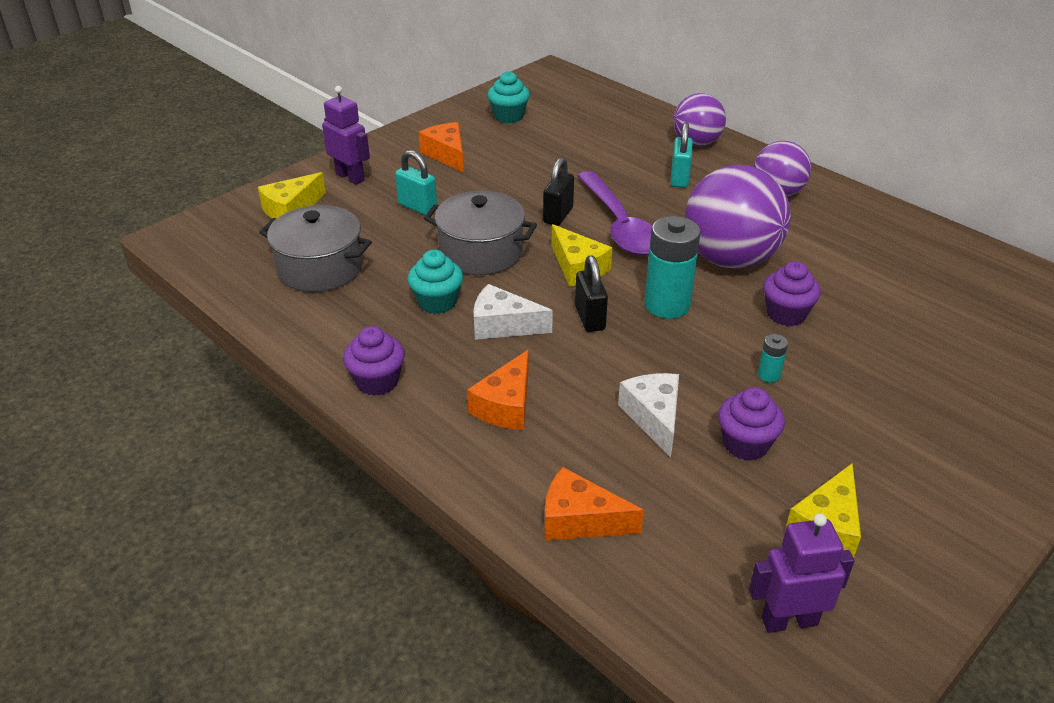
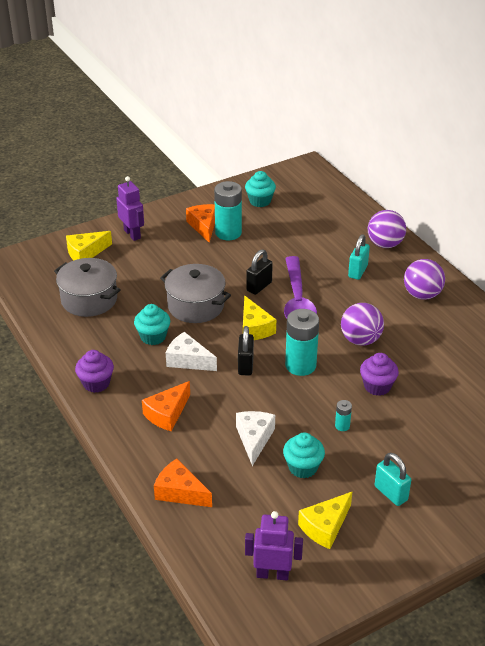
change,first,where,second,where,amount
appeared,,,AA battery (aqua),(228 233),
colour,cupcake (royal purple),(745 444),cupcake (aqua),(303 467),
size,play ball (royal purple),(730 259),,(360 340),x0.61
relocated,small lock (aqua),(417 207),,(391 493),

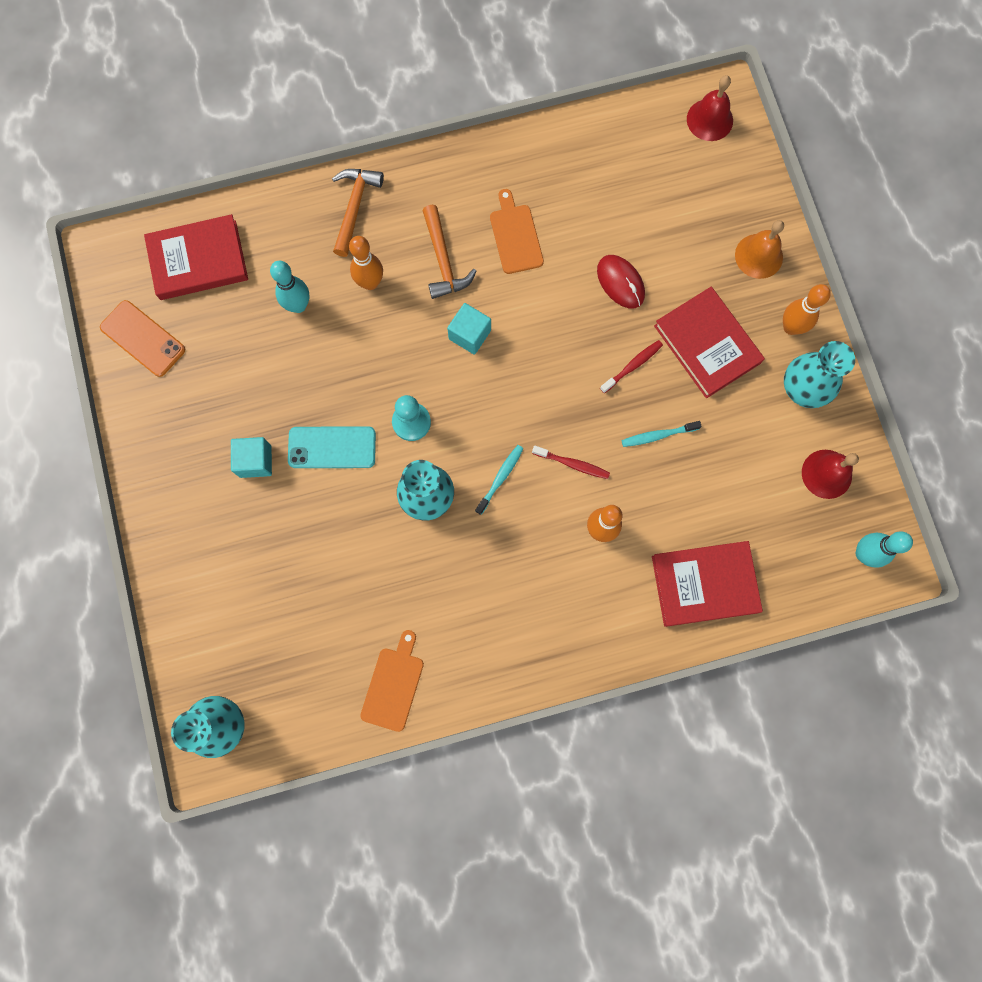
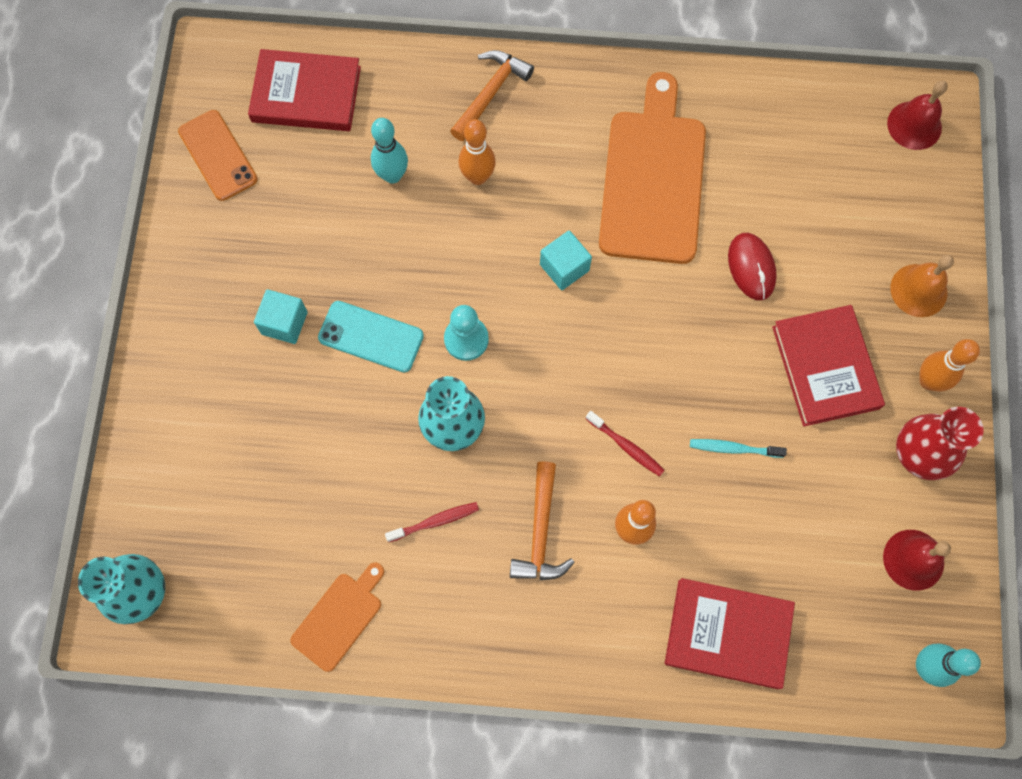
change,first,where,second,where,amount
relocated,tooth brush (scarlet),(632 366),,(435 521),
relocated,hammer (orange-coloured),(443 260),,(540 531),
size,cutting board (orange-coloured),(515 236),,(653 179),x2.01
colour,vase (aqua),(803 388),vase (scarlet),(919 454),
missing,tooth brush (aqua),(500 478),,,

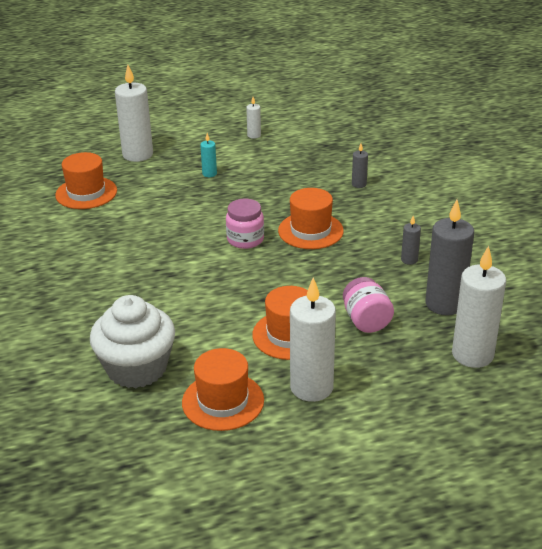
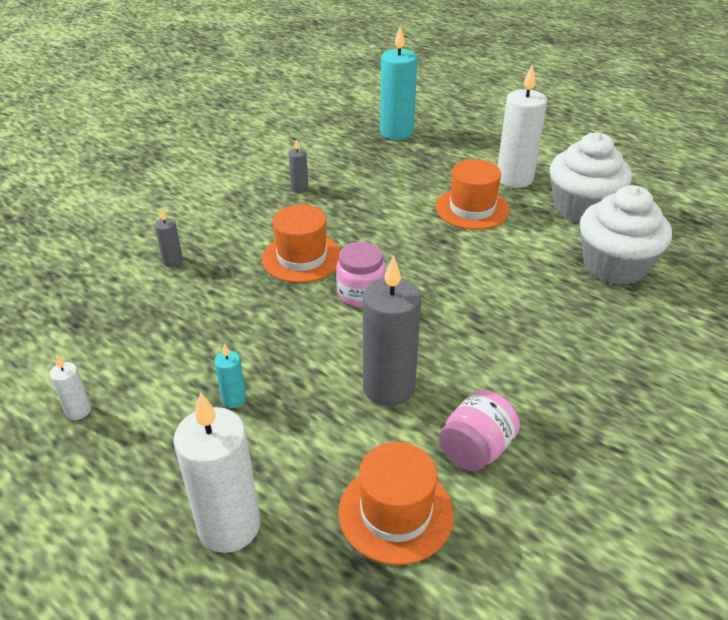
change,first,where,second,where,amount
relocated,candle (grey),(444 304),,(389 388),
colour,candle (snow-white),(472 355),candle (aqua),(396 132),
relocated,jar (rosy),(366 321),,(476 449),
exchanged,top hat (orange-coloured),(223 401),cupcake (snow-white),(582 208),

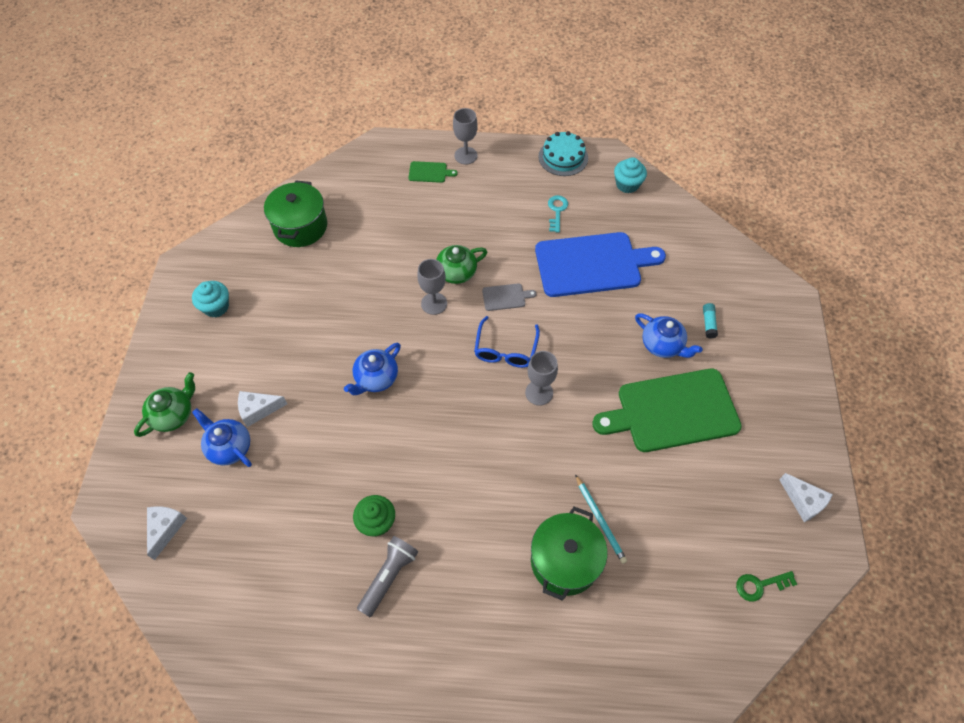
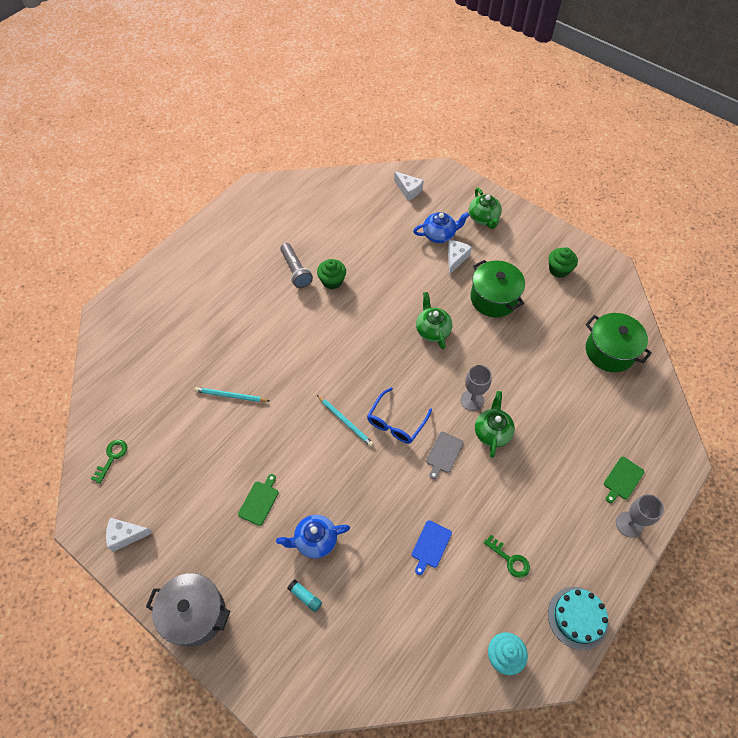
change,first,where,second,where,amount
appeared,,,pot (grey),(195 614),
size,cutting board (leaf-green),(672 411),,(259 501),x0.41
exchanged,wine glass (grey),(539 392),wooden pencil (aqua),(345 421),
spun,spectacles (blue),(505 350),,(396 422),105 degrees counterclockwise
size,cutting board (blue),(592 264),,(430 546),x0.41
colour,china teapot (blue),(376 378),china teapot (leaf-green),(432 330),
relocated,pot (leaf-green),(565 561),,(494 298),
colour,latchkey (aqua),(557 211),latchkey (leaf-green),(510 559),
colour,cupcake (aqua),(216 307),cupcake (leaf-green),(559 269),

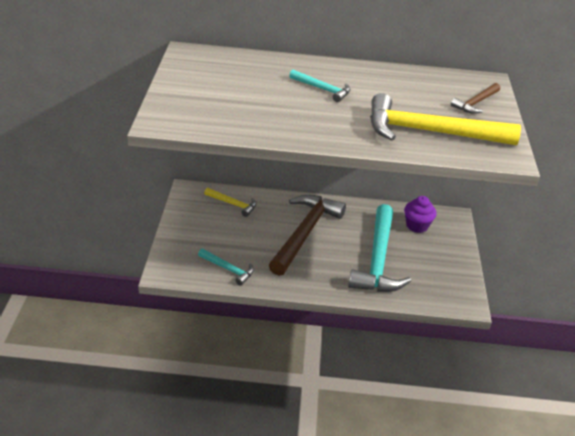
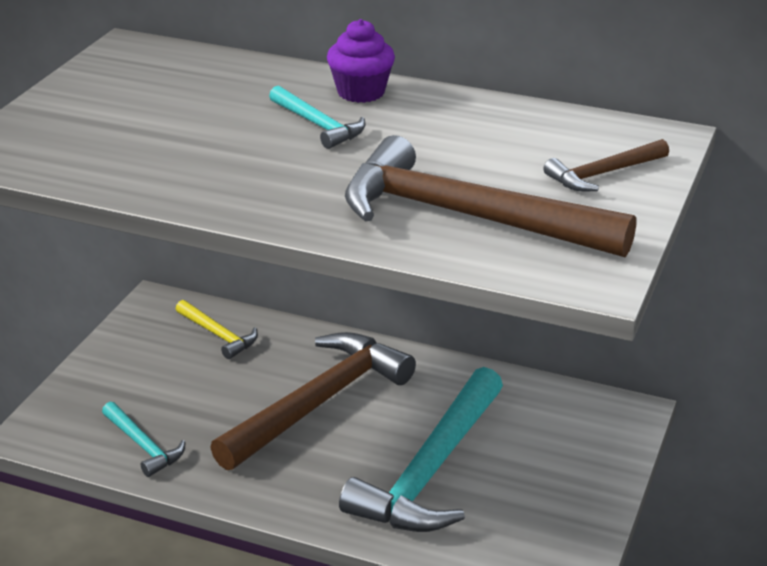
change,first,where,second,where,amount
relocated,cupcake (royal purple),(417 226),,(361 92),
colour,hammer (golden),(430 132),hammer (russet),(466 216),

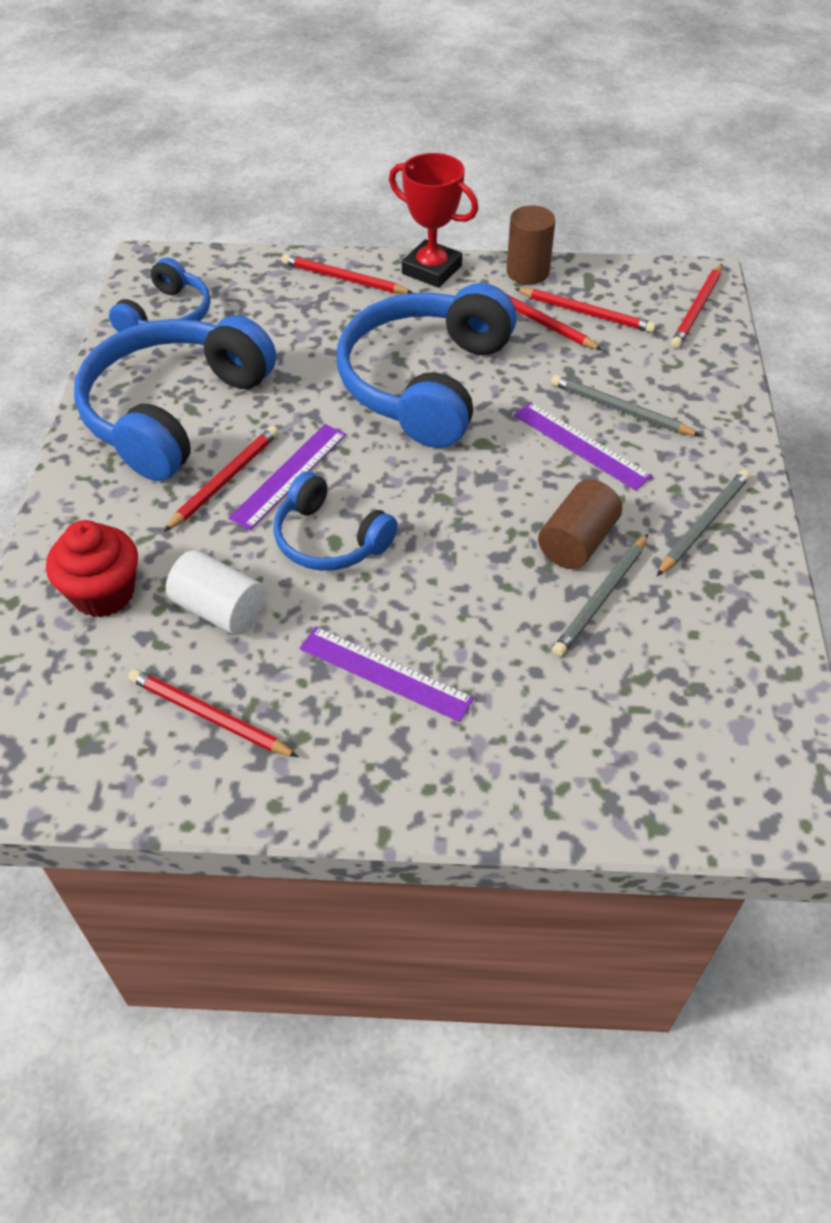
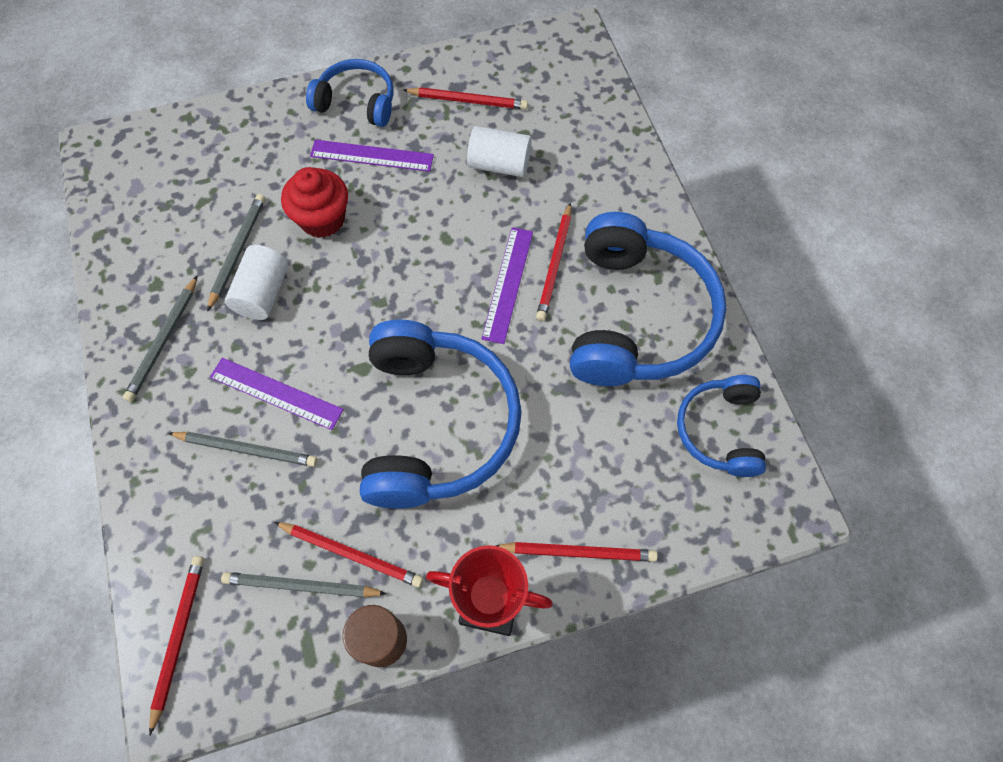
change,first,where,second,where,amount
colour,wooden pencil (scarlet),(586 313),wooden pencil (grey),(301 586),
colour,cylinder shape (russet),(577 542),cylinder shape (snow-white),(263 293),
relocated,cupcake (scarlet),(103 593),,(322 219),
relocated,headphones (blue),(329 539),,(357 102),

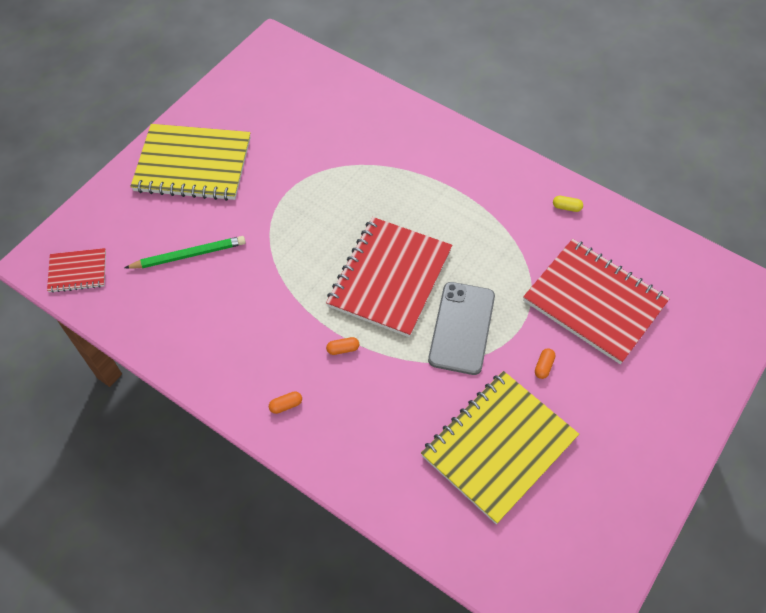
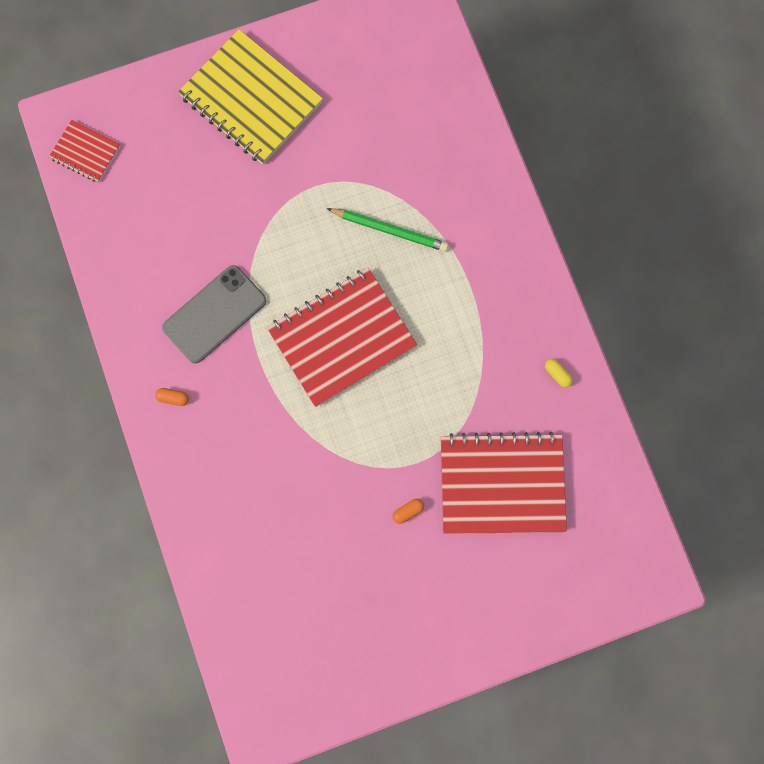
change,first,where,second,where,amount
relocated,phone (grey),(462 328),,(215 314),
relocated,wooden pencil (leaf-green),(189 255),,(389 230),
spun,exercise book (scarlet),(594 302),,(502 484),75 degrees counterclockwise
missing,pill (orange-coloured),(343 349),,,
missing,exercise book (golden),(498 446),,,

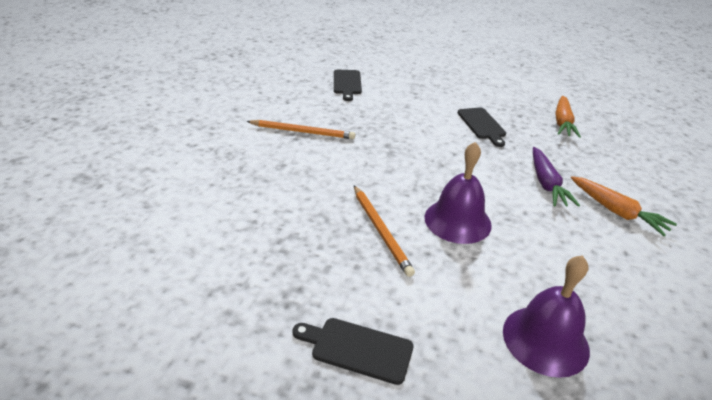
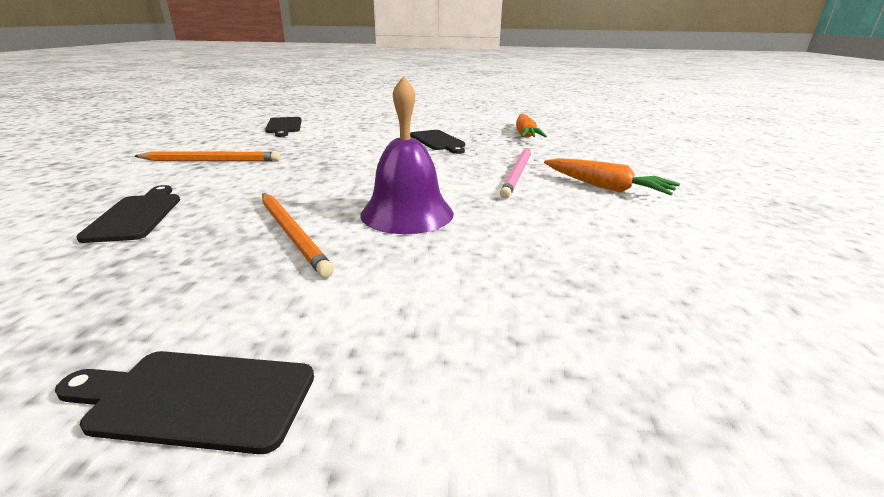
change,first,where,second,where,amount
appeared,,,cutting board (black),(137 215),
exchanged,root vegetable (royal purple),(546 183),wooden pencil (rosy),(517 174),
missing,hand bell (royal purple),(545 340),,,

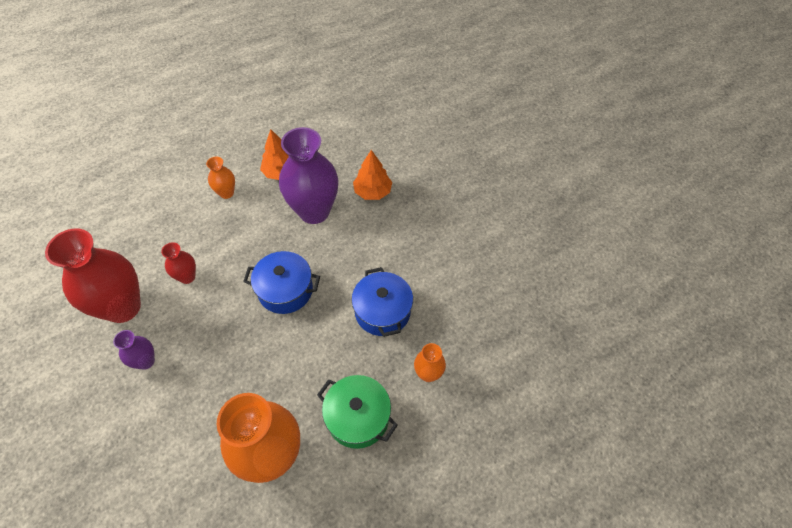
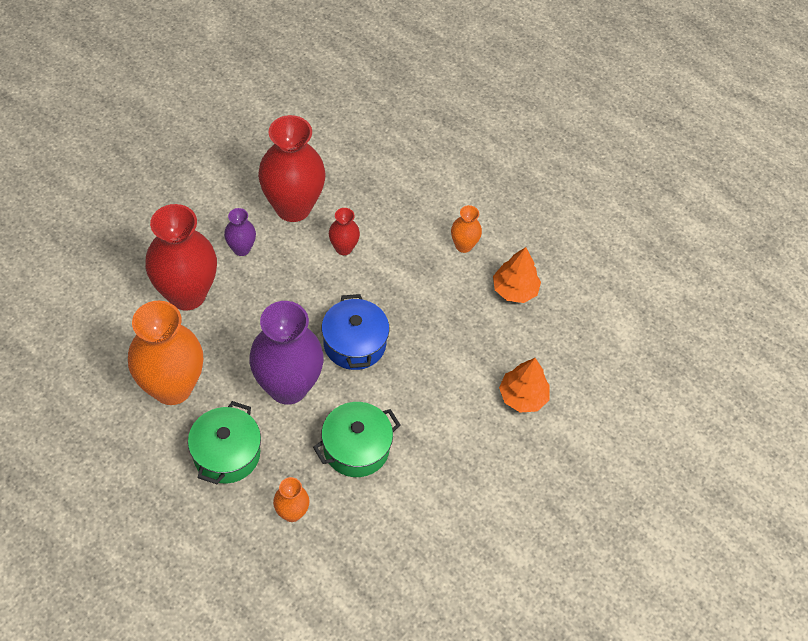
change,first,where,second,where,amount
appeared,,,vase (scarlet),(187 294),
relocated,vase (royal purple),(314 211),,(288 387),
colour,pot (blue),(382 311),pot (leaf-green),(356 448),

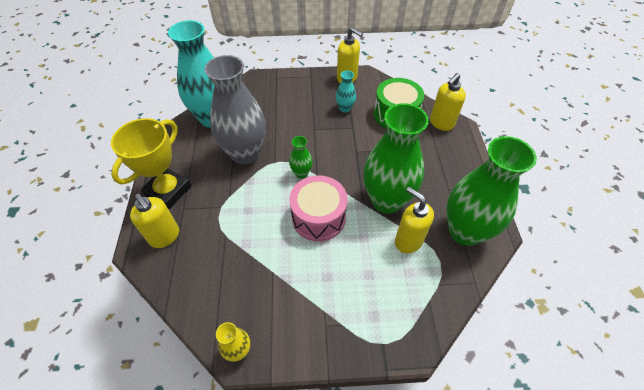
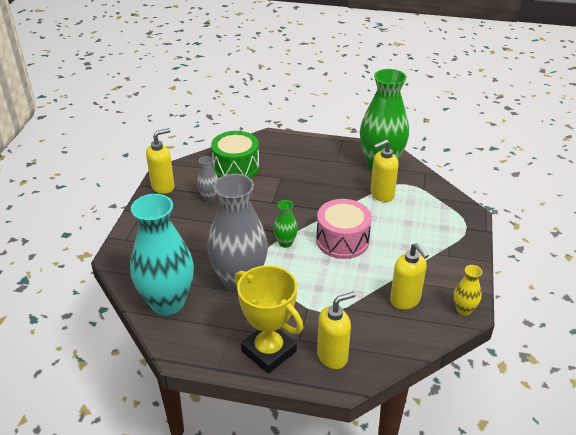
change,first,where,second,where,amount
colour,vase (aqua),(345 108),vase (grey),(209 197),
relocated,soap dispenser (golden),(441 123),,(405 300),
missing,vase (leaf-green),(386 200),,,

